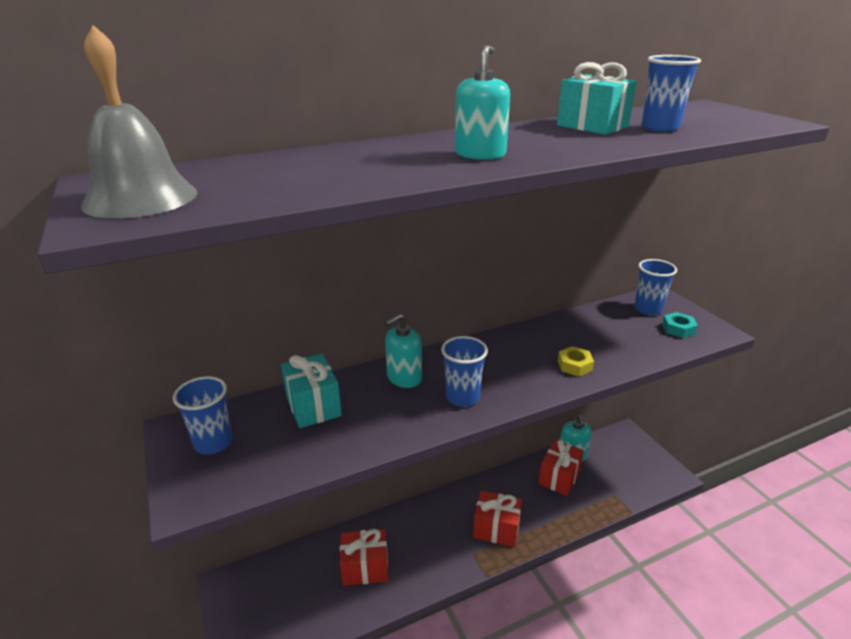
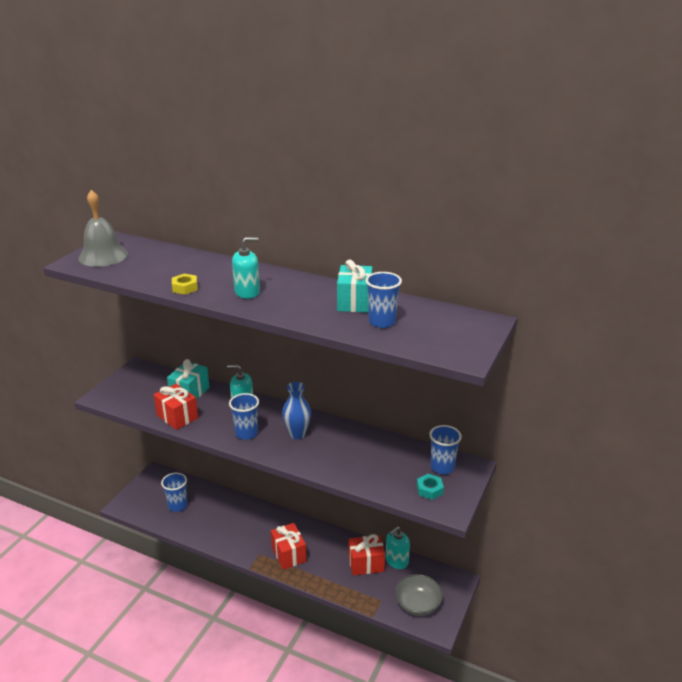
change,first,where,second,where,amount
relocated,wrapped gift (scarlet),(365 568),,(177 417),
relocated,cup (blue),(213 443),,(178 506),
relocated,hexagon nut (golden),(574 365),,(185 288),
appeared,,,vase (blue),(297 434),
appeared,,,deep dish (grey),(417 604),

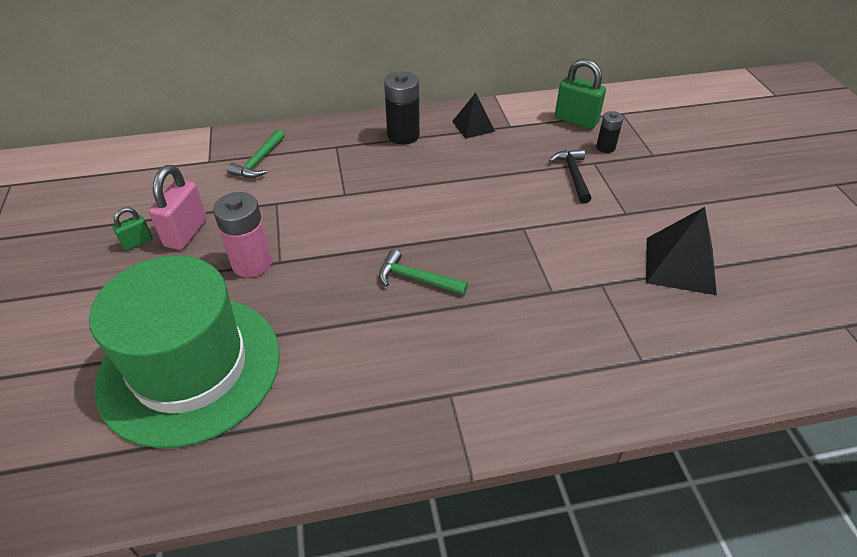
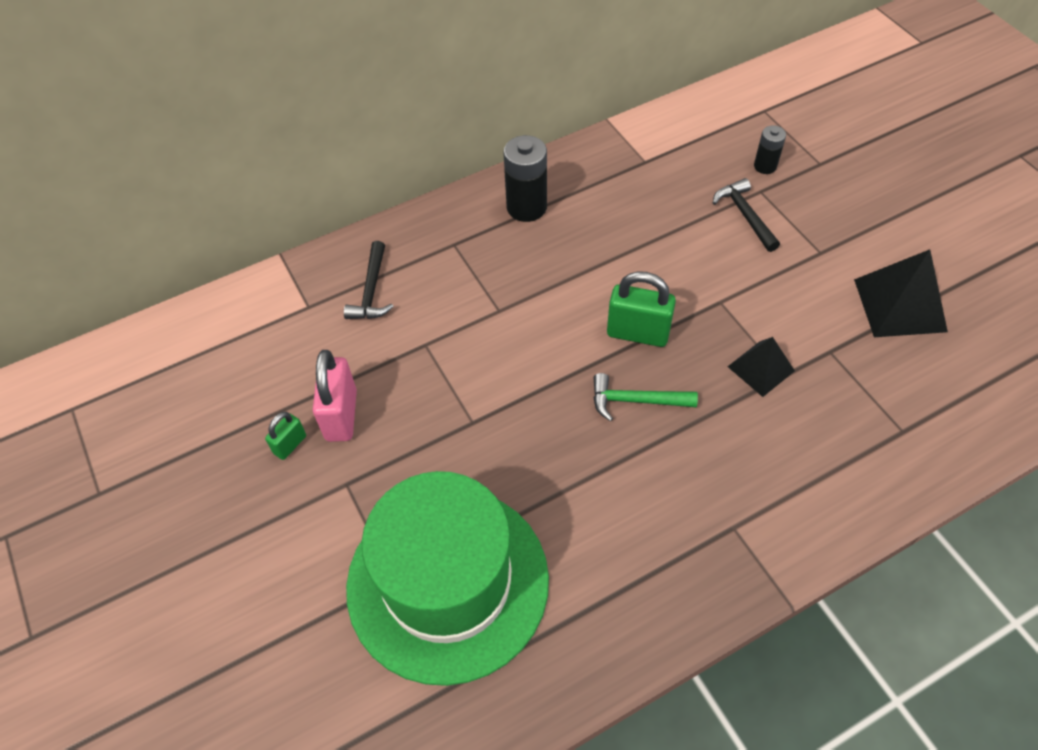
change,first,where,second,where,amount
colour,hammer (leaf-green),(259 161),hammer (black),(371 291),
relocated,small lock (leaf-green),(576 120),,(638 333),
relocated,solid pyramid (black),(473 126),,(761 368),
missing,AA battery (rosy),(252 263),,,

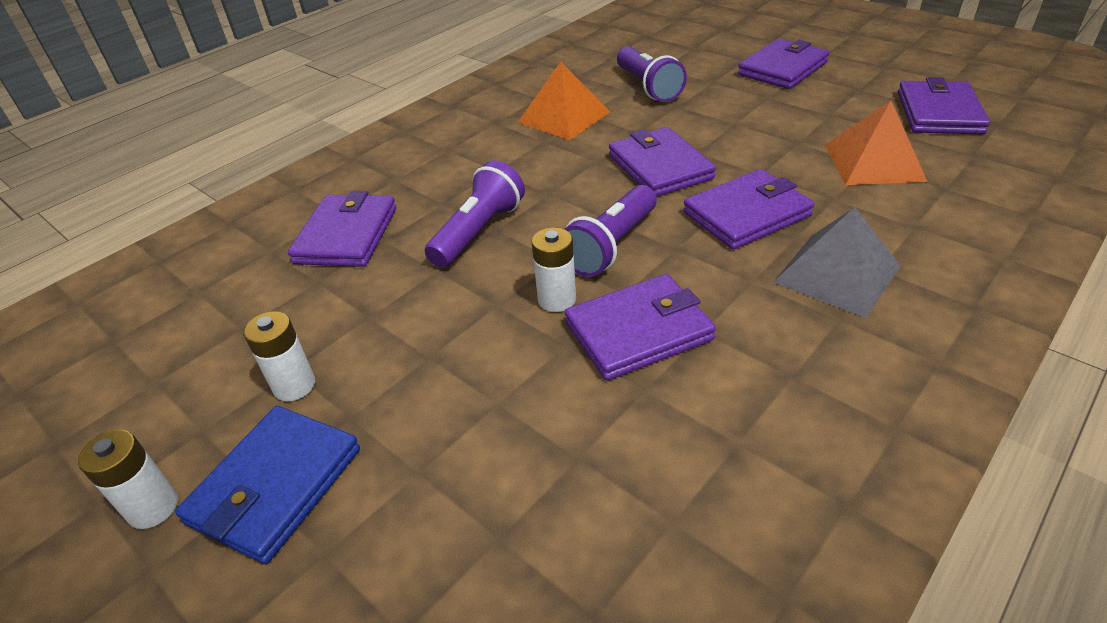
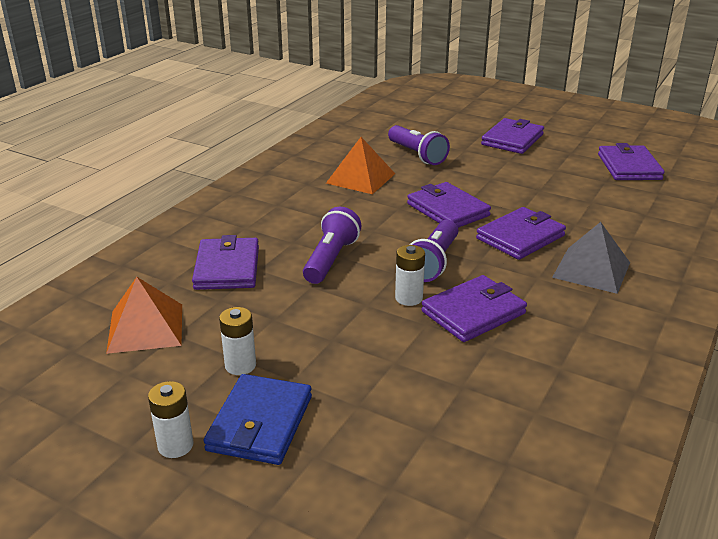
change,first,where,second,where,amount
relocated,solid pyramid (orange-coloured),(873 162),,(145 328),

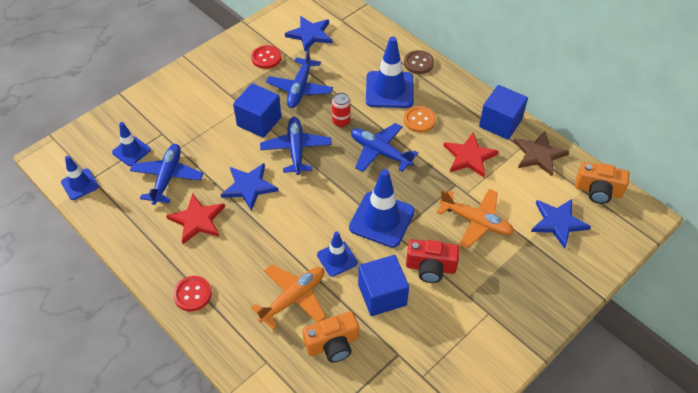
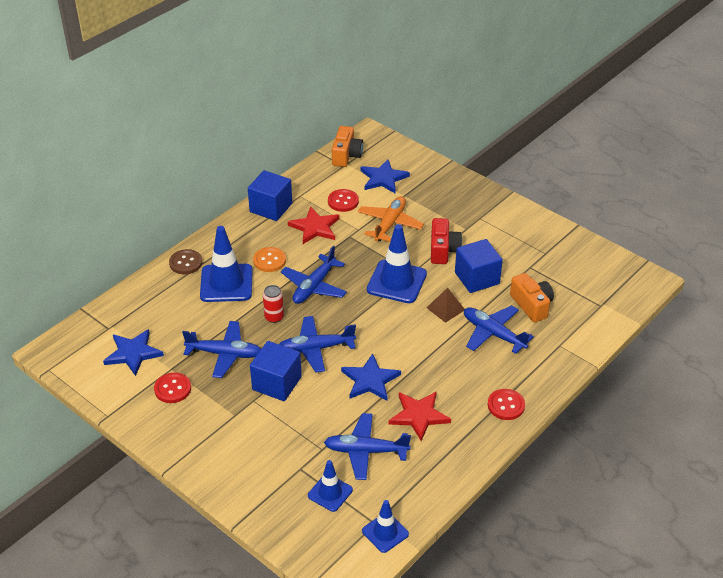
change,first,where,second,where,amount
appeared,,,button (scarlet),(343 201),
exchanged,safety cone (blue),(337 259),solid pyramid (russet),(445 308),
colour,plane (orange-coloured),(293 298),plane (blue),(493 334),
missing,five-pointed star (russet),(539 155),,,

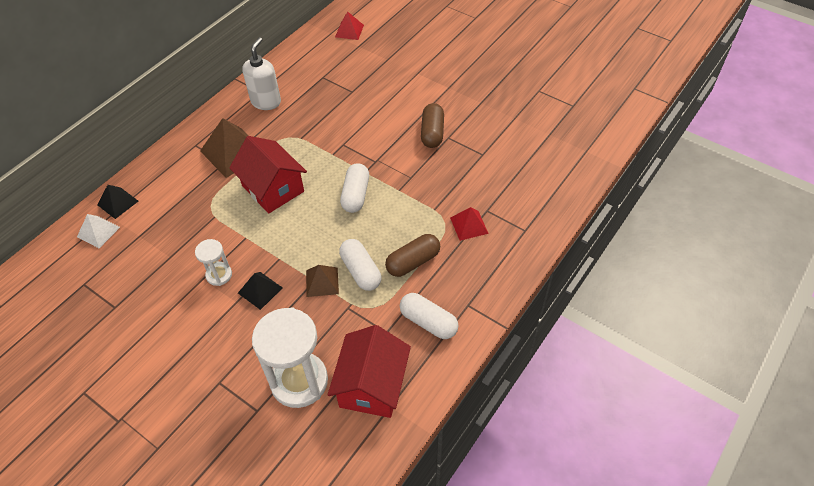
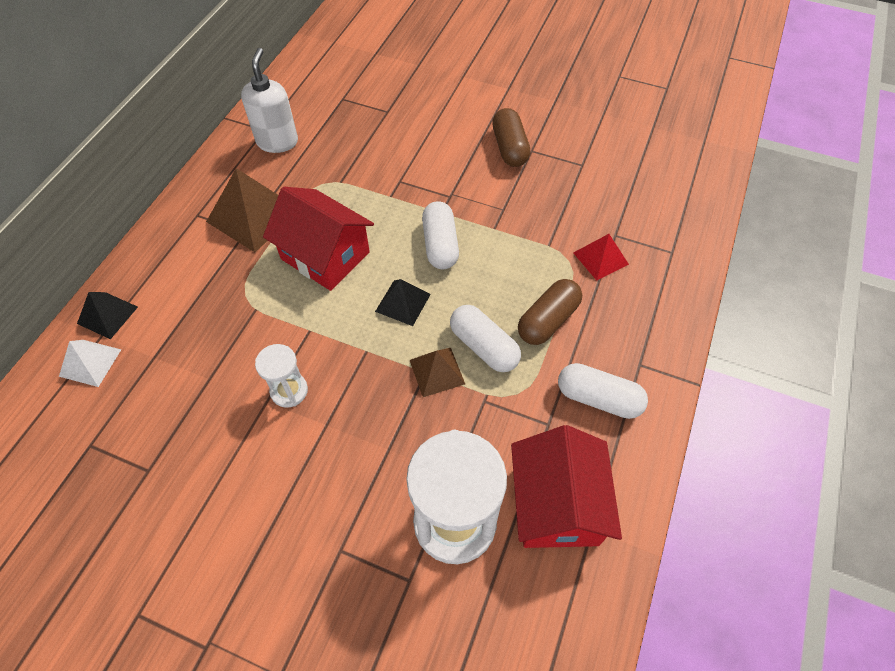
change,first,where,second,where,amount
relocated,solid pyramid (black),(260 290),,(403 302),
missing,solid pyramid (scarlet),(349 31),,,

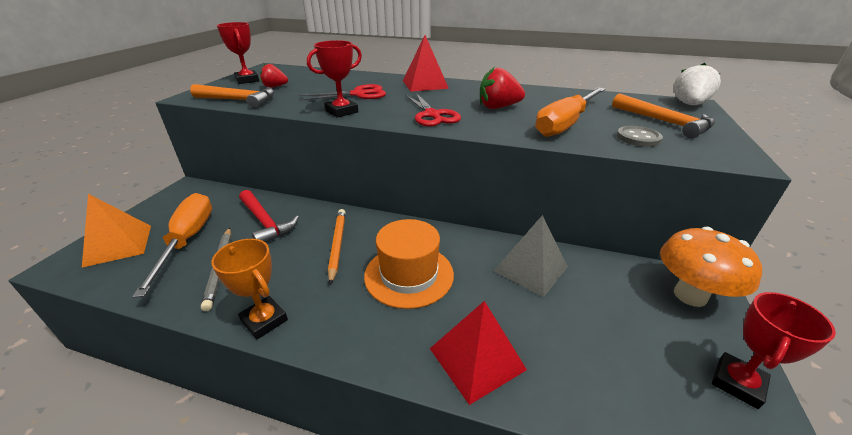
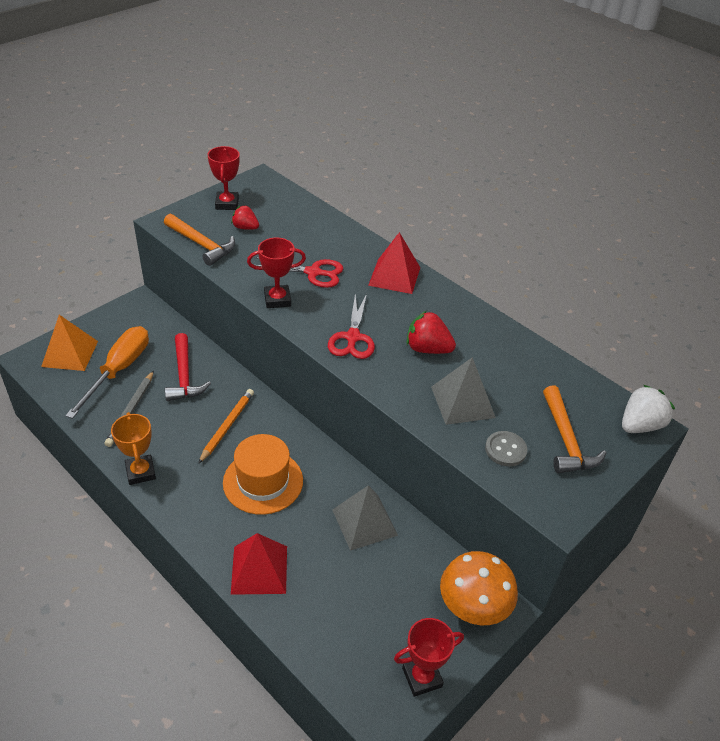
change,first,where,second,where,amount
exchanged,hand screwdriver (orange-coloured),(565 124),solid pyramid (grey),(462 402),

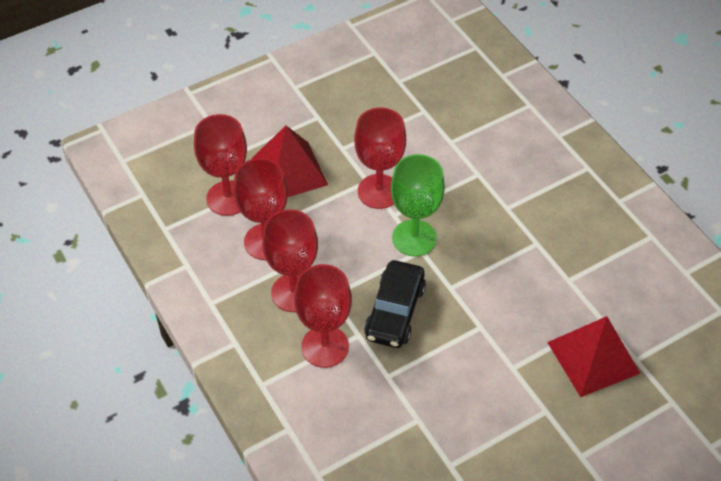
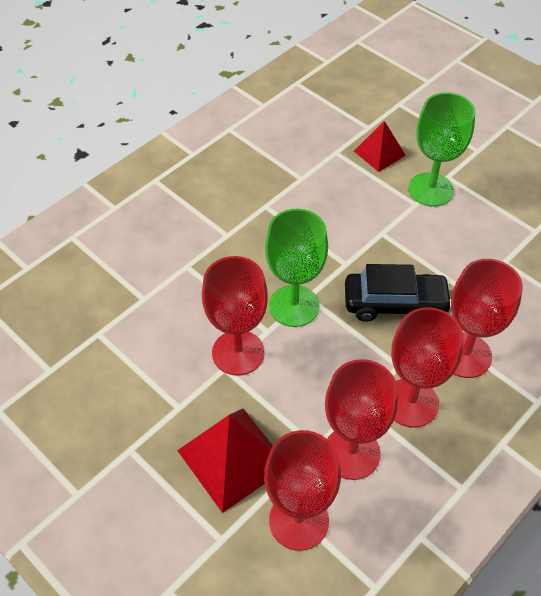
change,first,where,second,where,amount
size,solid pyramid (scarlet),(593 357),,(379 153),x0.60
appeared,,,wine glass (leaf-green),(430 189),

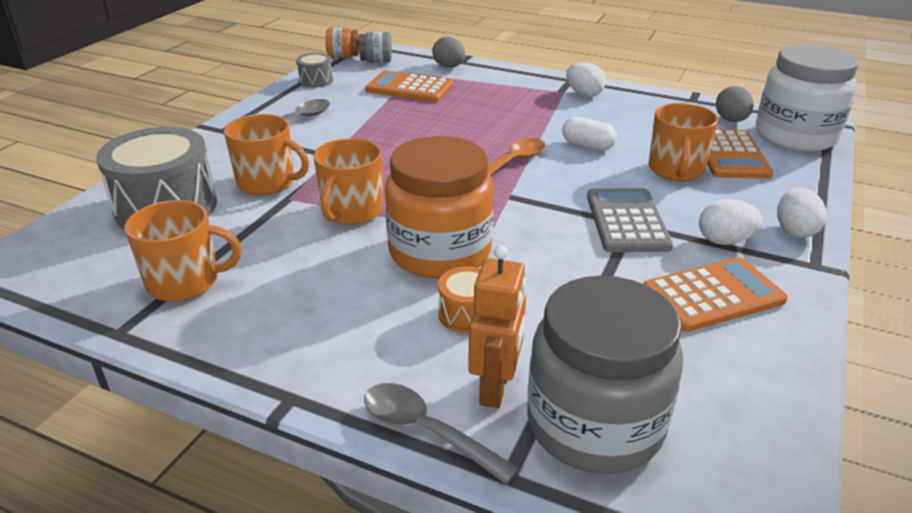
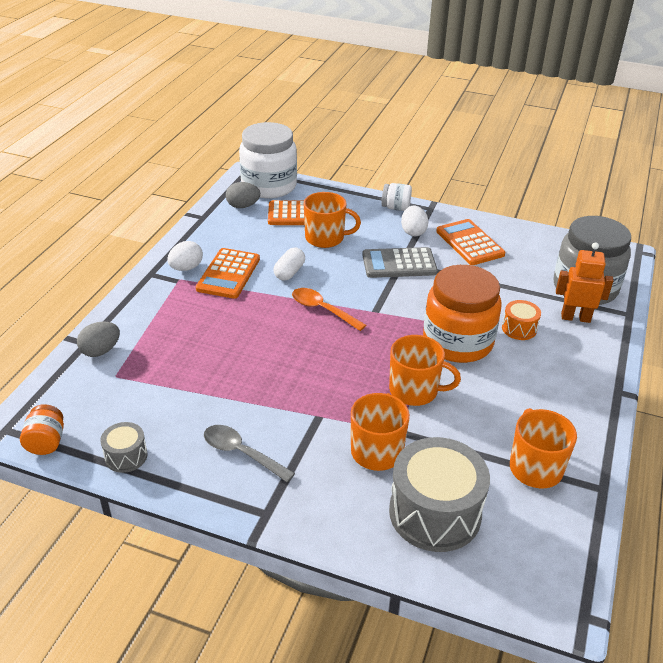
change,first,where,second,where,amount
relocated,pocket calculator (orange-coloured),(409 88),,(228 274),
exchanged,egg (snow-white),(794 230),jar (snow-white),(396 208),
missing,jar (grey),(376 61),,,
missing,teaspoon (grey),(426 431),,,

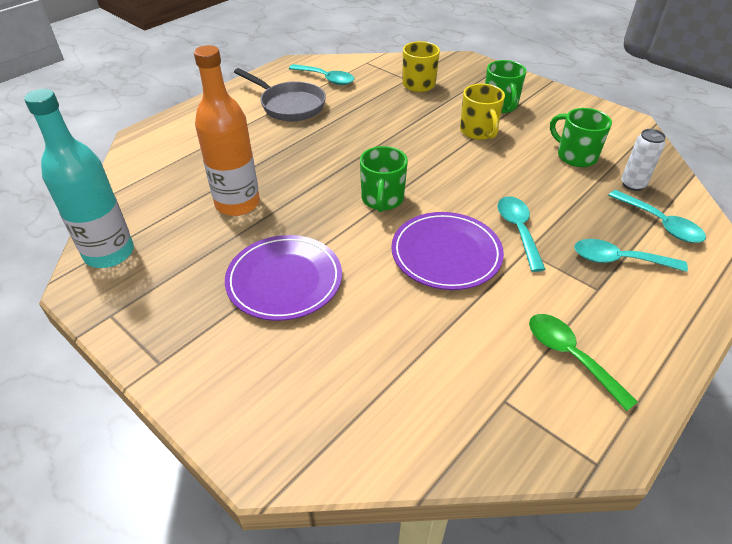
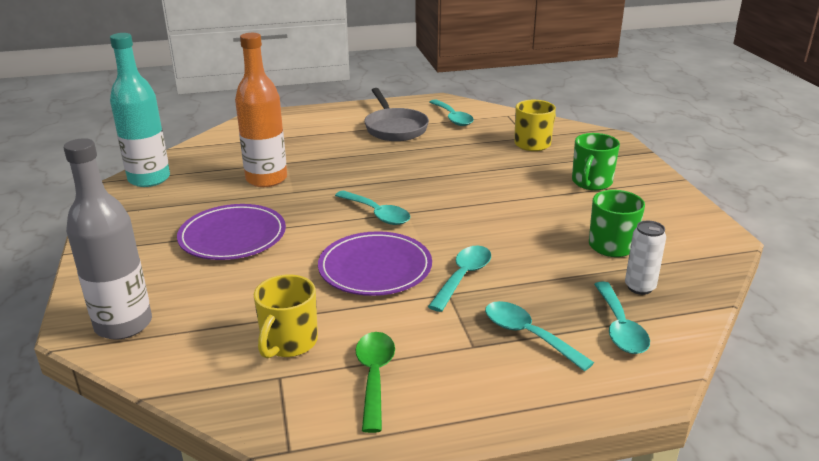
change,first,where,second,where,amount
appeared,,,bottle (grey),(123 324),
relocated,coffee mug (golden),(478 131),,(288 343),
exchanged,coffee mug (leaf-green),(382 199),teaspoon (aqua),(377 214),

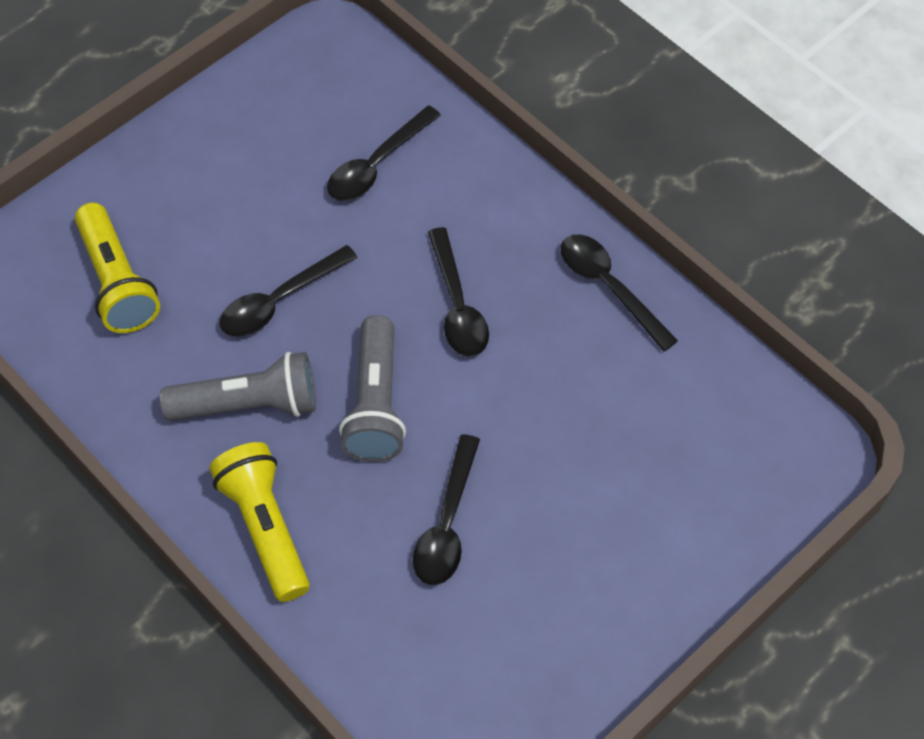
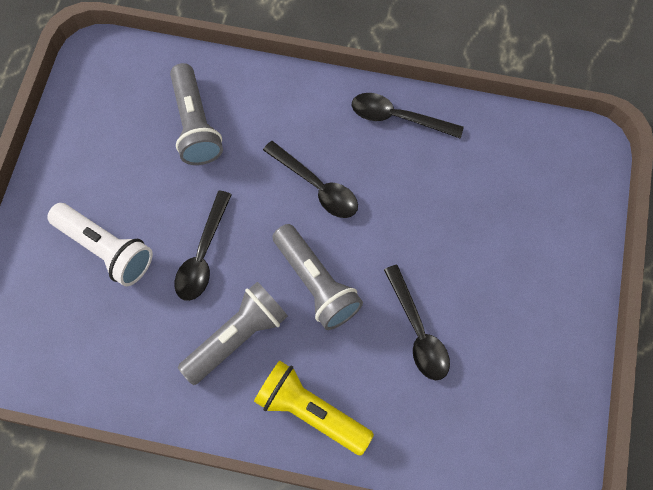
change,first,where,second,where,amount
appeared,,,pocket torch (snow-white),(106 249),
exchanged,teaspoon (black),(376 165),pocket torch (grey),(195 125),
missing,pocket torch (golden),(117 282),,,

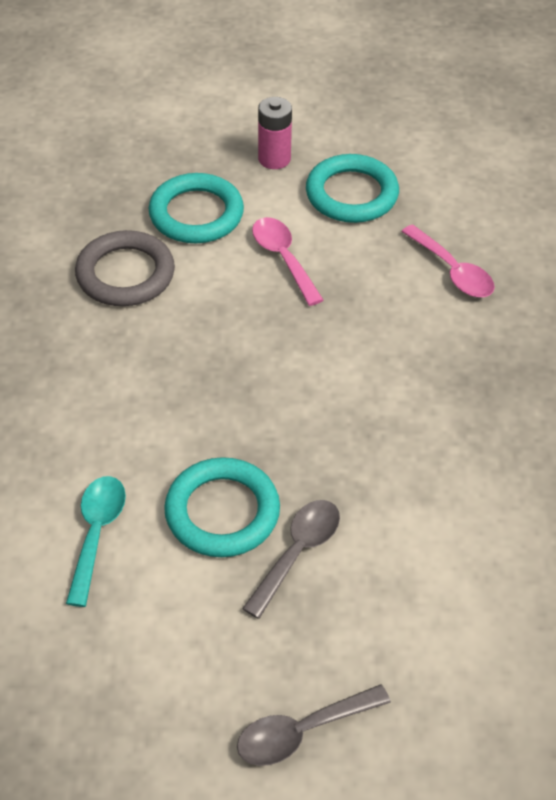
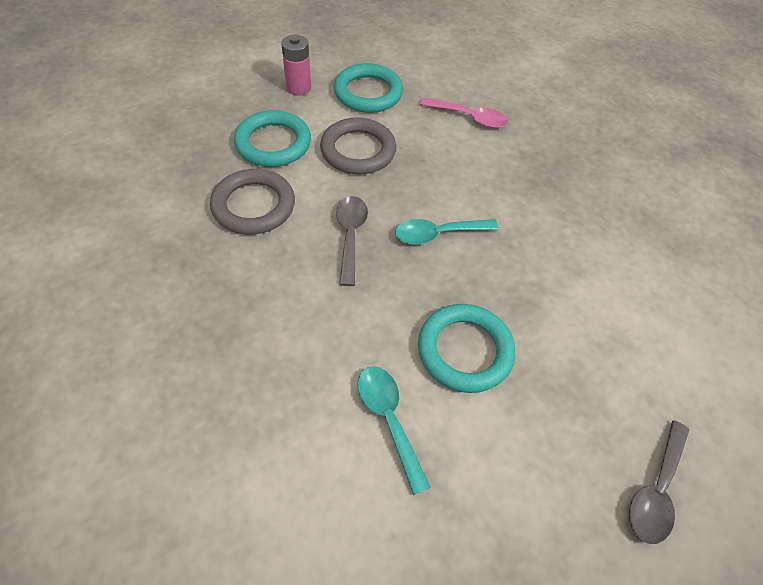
change,first,where,second,where,amount
exchanged,teaspoon (rosy),(283 258),torus (grey),(358 150),
relocated,teaspoon (grey),(297 552),,(350 236),
appeared,,,teaspoon (aqua),(438 234),

